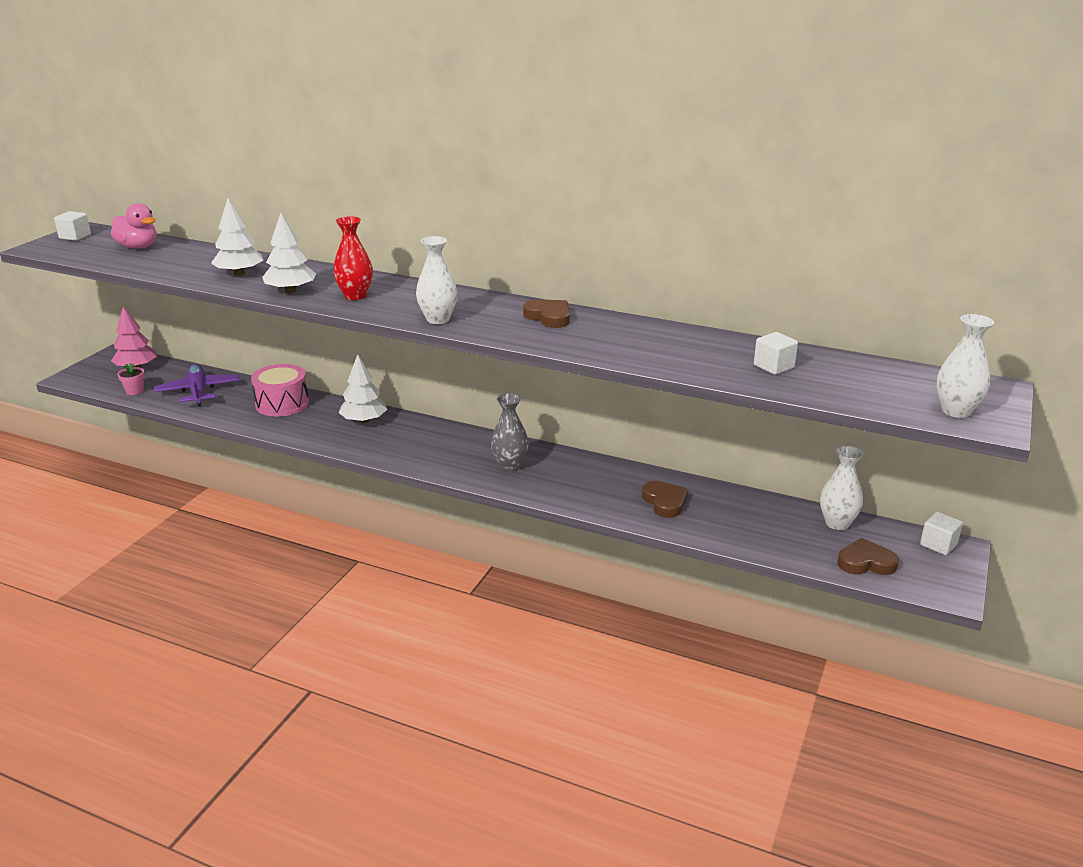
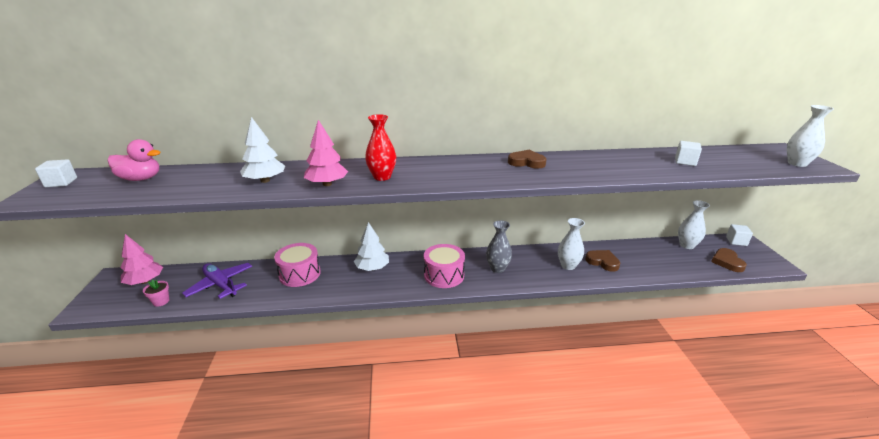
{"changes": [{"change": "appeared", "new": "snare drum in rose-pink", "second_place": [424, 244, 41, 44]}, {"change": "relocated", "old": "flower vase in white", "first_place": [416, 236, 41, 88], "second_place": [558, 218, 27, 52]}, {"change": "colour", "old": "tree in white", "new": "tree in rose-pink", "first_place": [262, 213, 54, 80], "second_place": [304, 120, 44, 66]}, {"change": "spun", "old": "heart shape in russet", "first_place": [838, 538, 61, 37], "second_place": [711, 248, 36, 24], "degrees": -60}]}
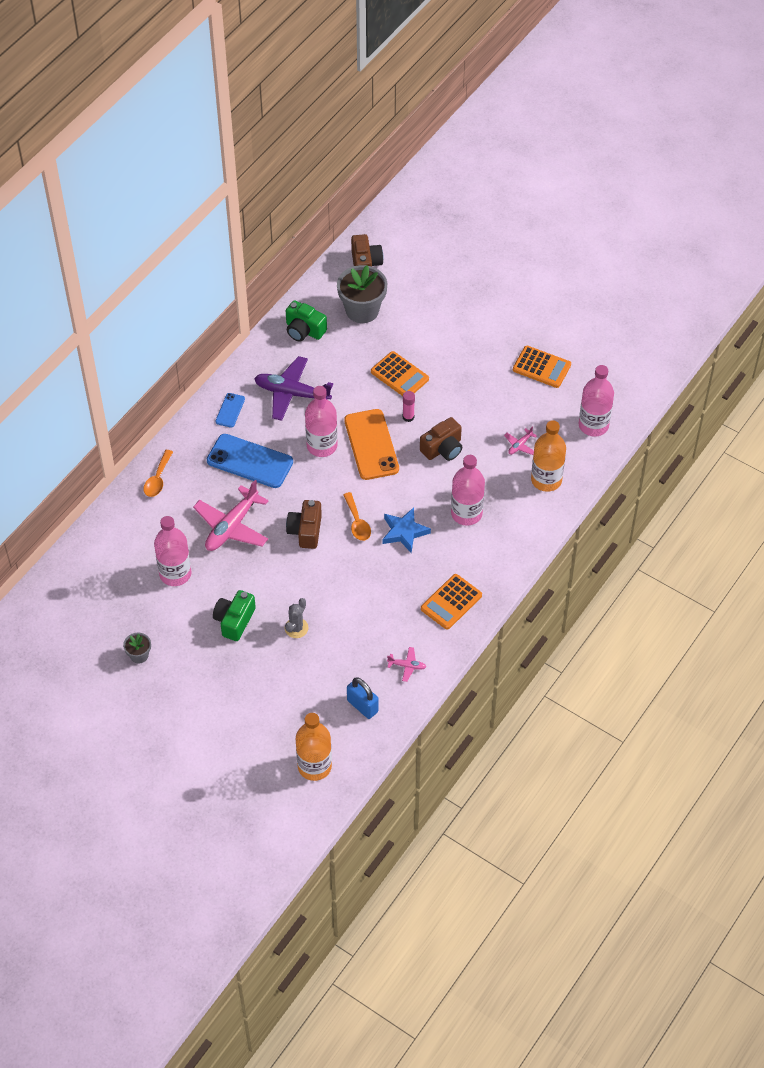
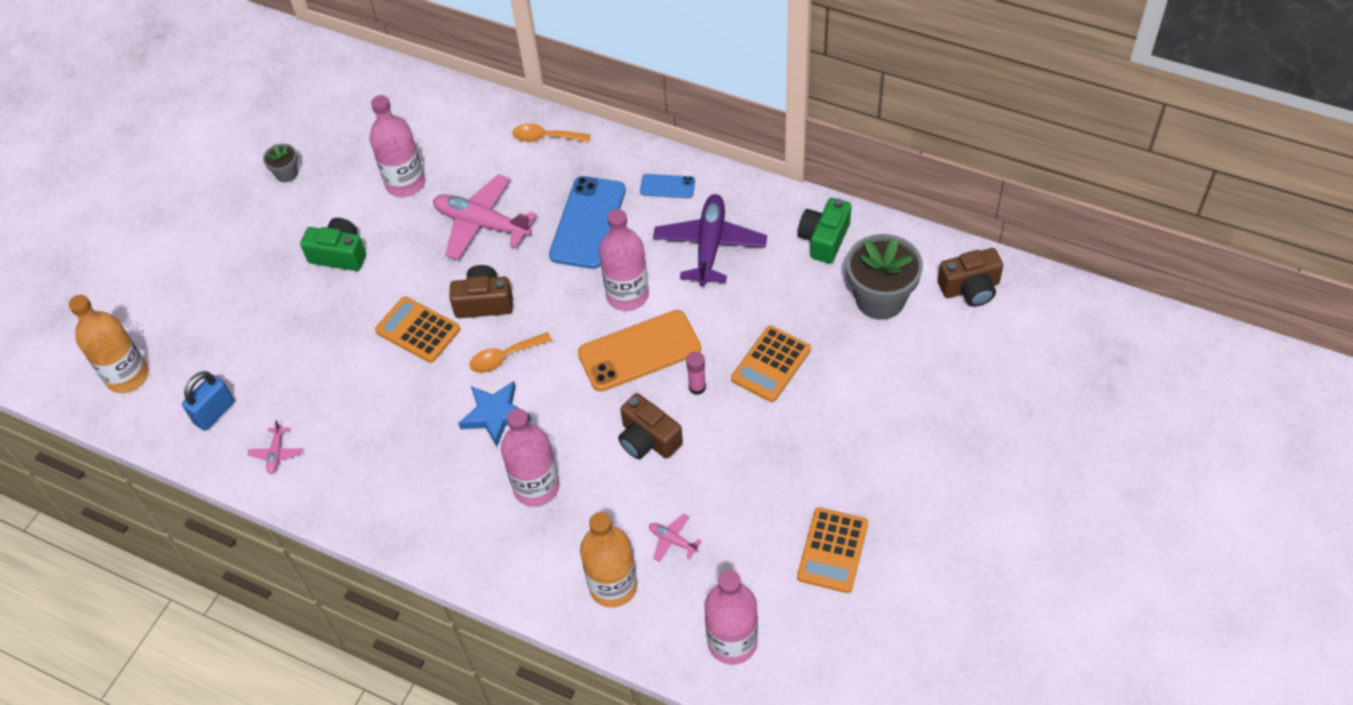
{"changes": [{"change": "missing", "old": "prickly plant in gray", "first_place": [285, 598, 24, 40]}, {"change": "relocated", "old": "calculator in bright orange", "first_place": [421, 574, 61, 56], "second_place": [375, 297, 85, 66]}]}
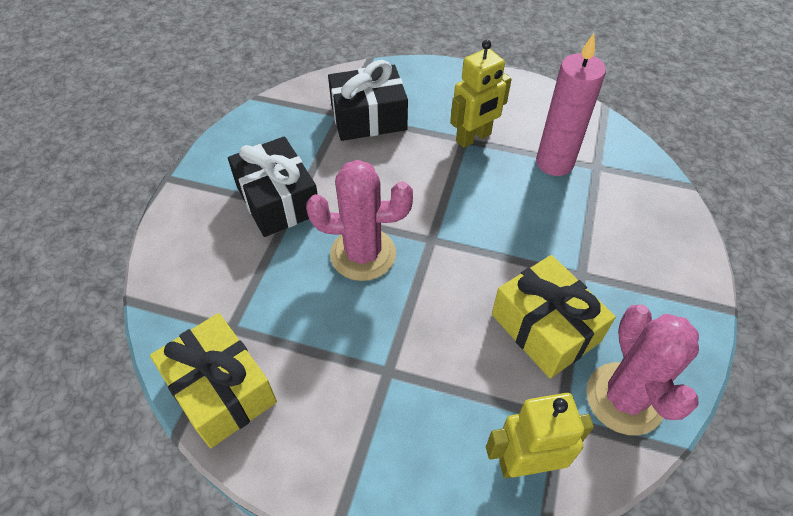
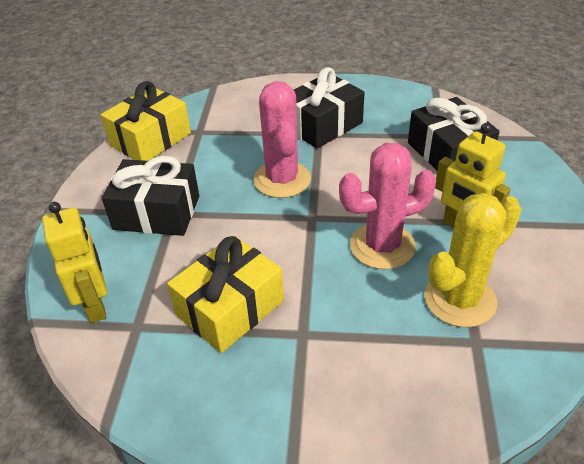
{"changes": [{"change": "appeared", "new": "gift in jet-black", "second_place": [102, 156, 97, 80]}, {"change": "relocated", "old": "prickly plant in rose-pink", "first_place": [586, 304, 113, 131], "second_place": [339, 143, 97, 127]}, {"change": "exchanged", "old": "candle in rose-pink", "new": "prickly plant in yellow", "first_place": [536, 33, 70, 143], "second_place": [424, 193, 98, 134]}]}
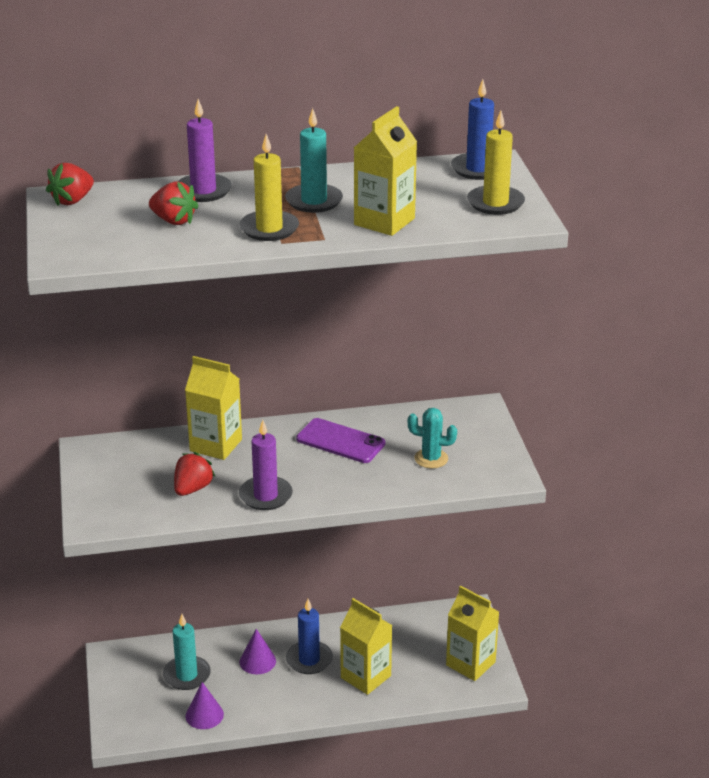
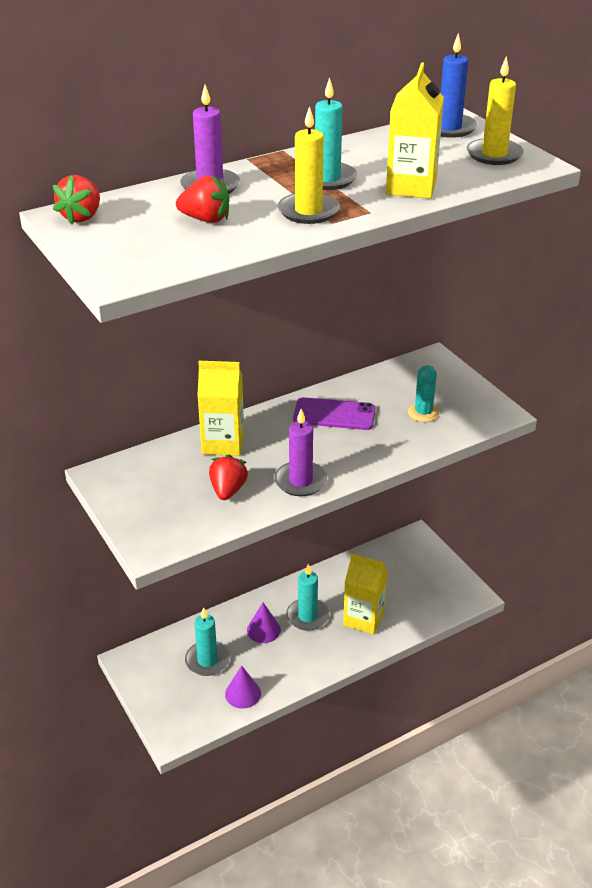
{"changes": [{"change": "missing", "old": "carton in yellow", "first_place": [446, 586, 53, 95]}, {"change": "colour", "old": "candle in cobalt", "new": "candle in teal", "first_place": [286, 599, 47, 75], "second_place": [286, 564, 43, 67]}, {"change": "spun", "old": "prickly plant in teal", "first_place": [408, 408, 49, 61], "second_place": [408, 365, 32, 57], "degrees": -75}]}
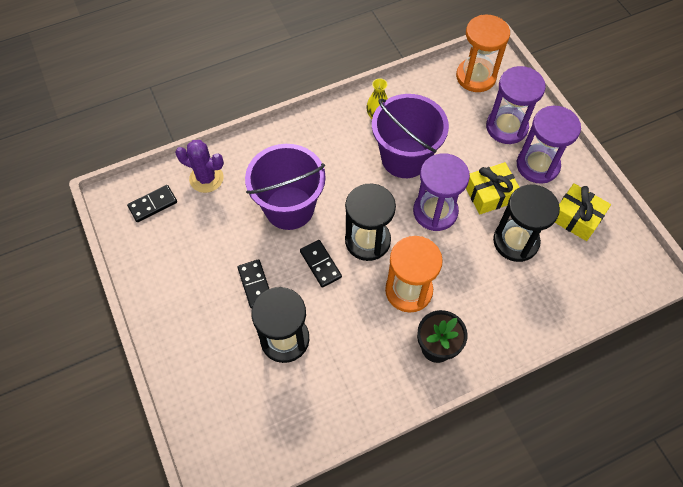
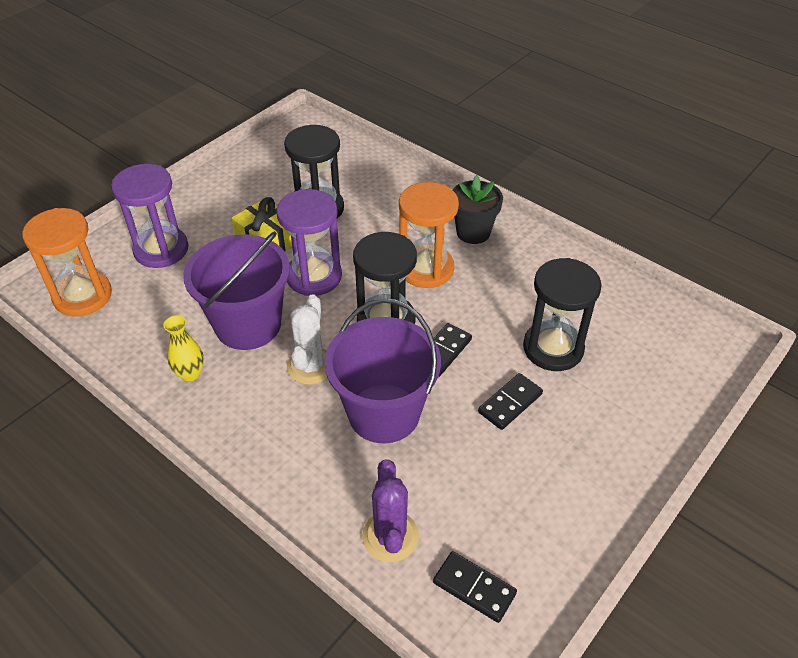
{"changes": [{"change": "missing", "old": "sand timer in purple", "first_place": [517, 106, 64, 78]}, {"change": "missing", "old": "gift in yellow", "first_place": [555, 183, 56, 58]}, {"change": "appeared", "new": "prickly plant in white", "second_place": [287, 294, 40, 91]}]}
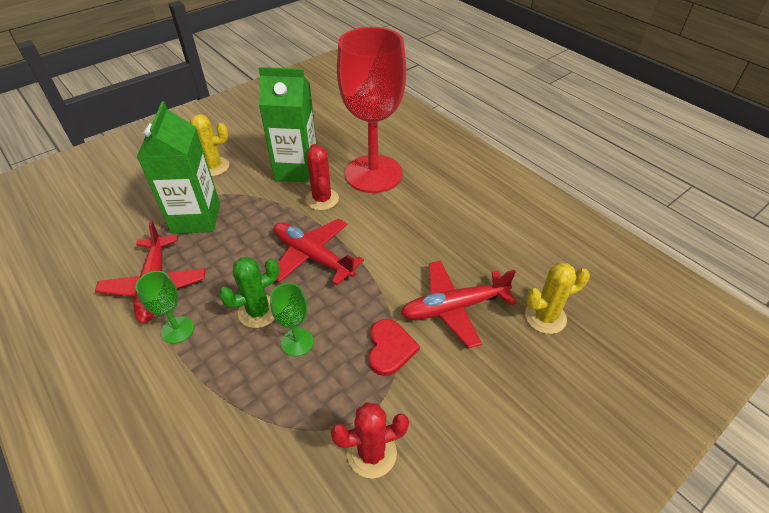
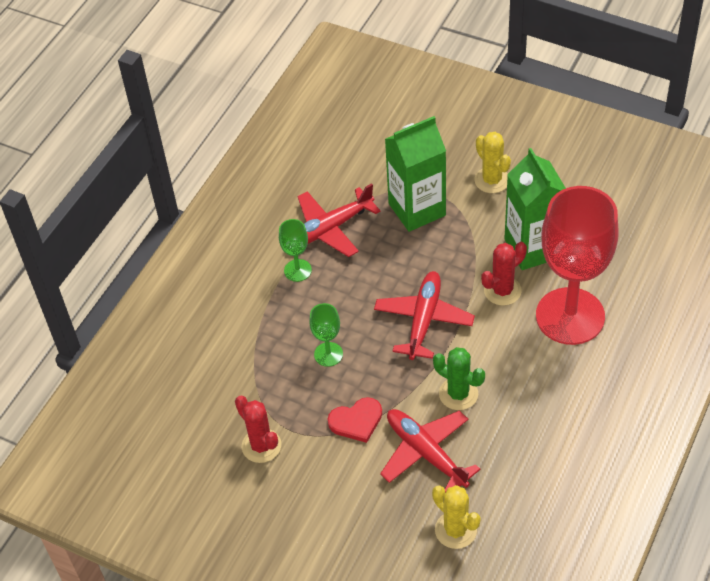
{"changes": [{"change": "relocated", "old": "prickly plant in green", "first_place": [219, 257, 60, 71], "second_place": [433, 347, 52, 63]}]}
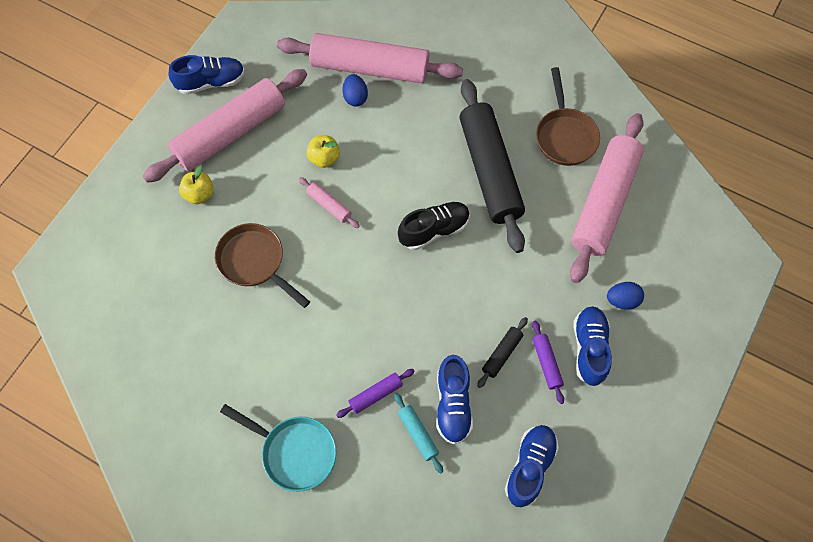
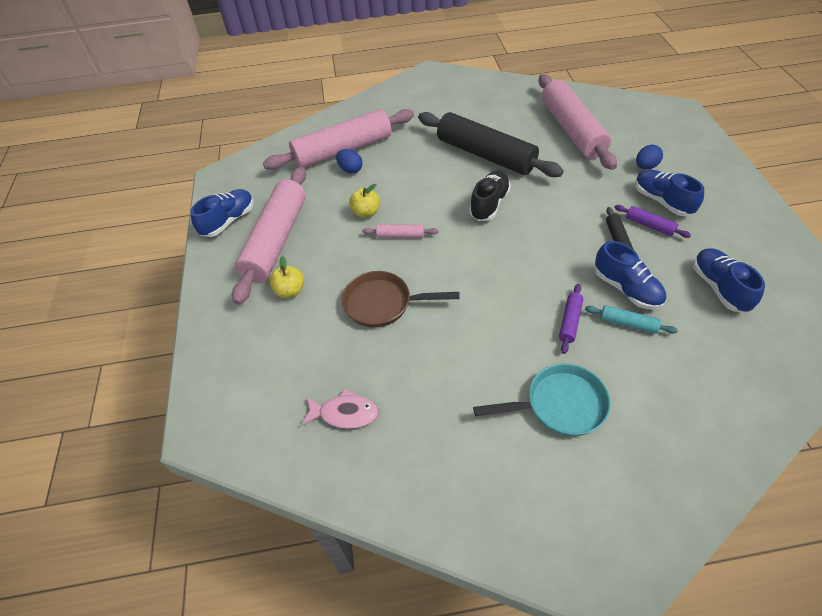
{"changes": [{"change": "missing", "old": "frying pan in russet", "first_place": [536, 67, 64, 99]}, {"change": "appeared", "new": "fish figure in rose-pink", "second_place": [301, 388, 78, 41]}]}
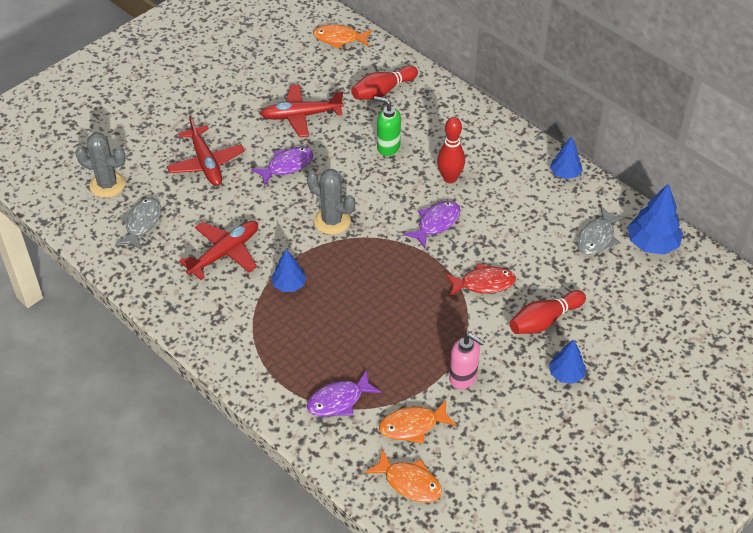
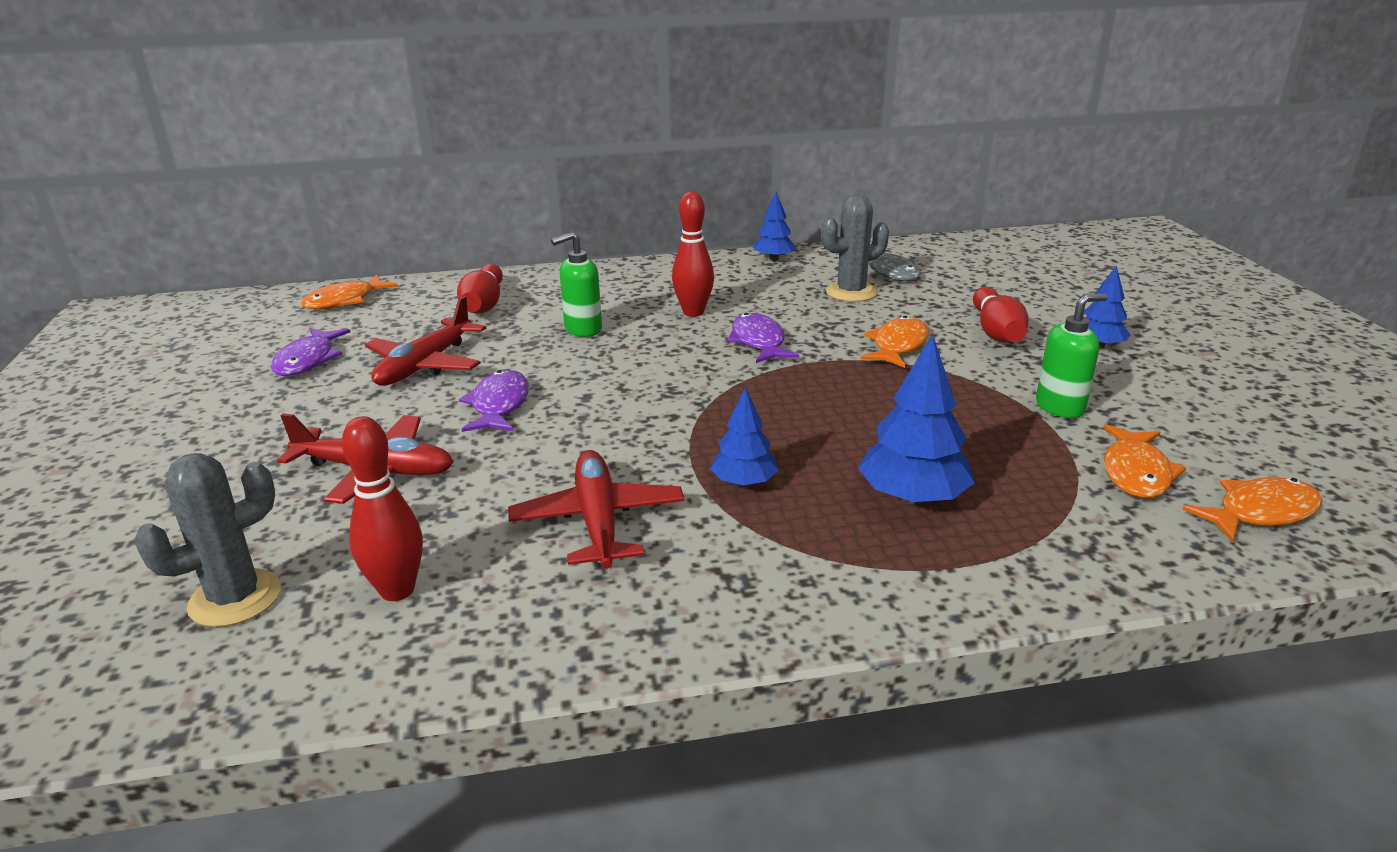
{"changes": [{"change": "relocated", "old": "prickly plant in gray", "first_place": [307, 169, 48, 66], "second_place": [821, 195, 68, 107]}, {"change": "relocated", "old": "fish figure in purple", "first_place": [307, 370, 74, 47], "second_place": [271, 328, 80, 48]}, {"change": "relocated", "old": "tree in cobalt", "first_place": [628, 184, 55, 71], "second_place": [858, 334, 117, 171]}, {"change": "exchanged", "old": "fish figure in gray", "new": "skittle in scarlet", "first_place": [115, 198, 46, 52], "second_place": [342, 416, 81, 185]}, {"change": "colour", "old": "fish figure in scarlet", "new": "fish figure in bright orange", "first_place": [445, 263, 71, 34], "second_place": [861, 316, 68, 52]}, {"change": "colour", "old": "soap dispenser in rose-pink", "new": "soap dispenser in green", "first_place": [449, 333, 36, 56], "second_place": [1036, 293, 72, 125]}]}
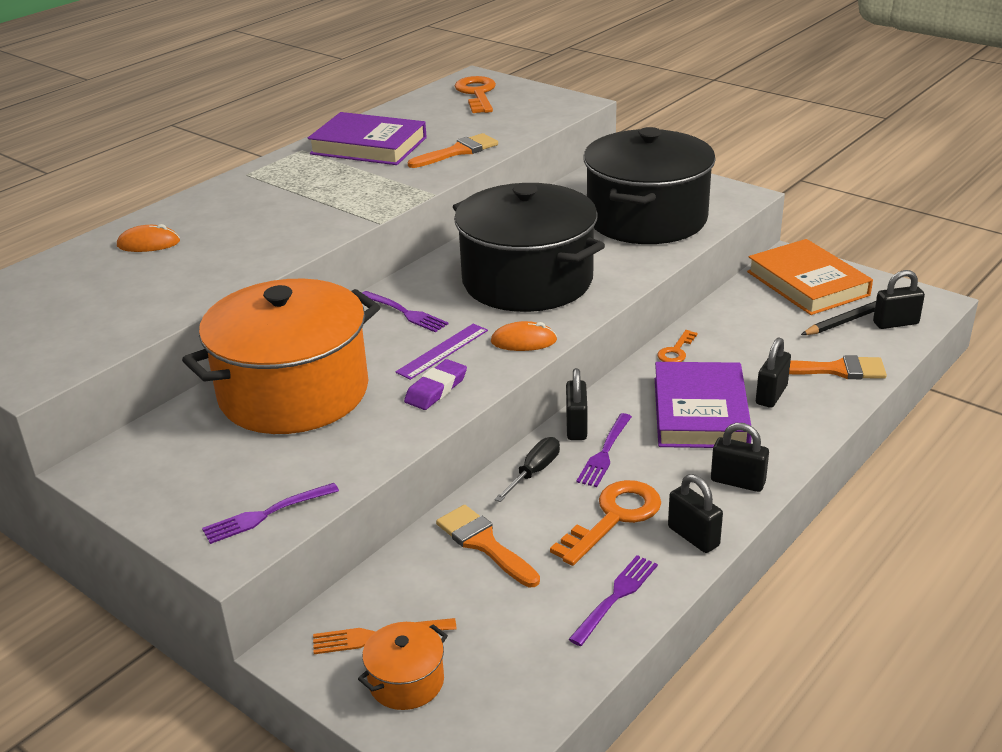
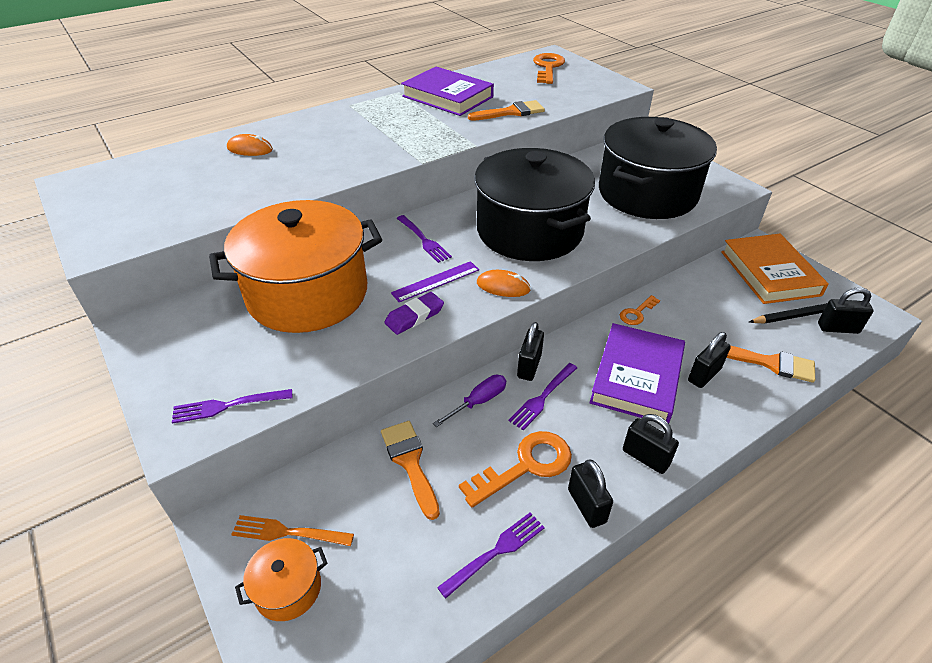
{"changes": [{"change": "colour", "old": "flat screwdriver in jet-black", "new": "flat screwdriver in purple", "first_place": [495, 437, 65, 65], "second_place": [433, 375, 73, 52]}]}
